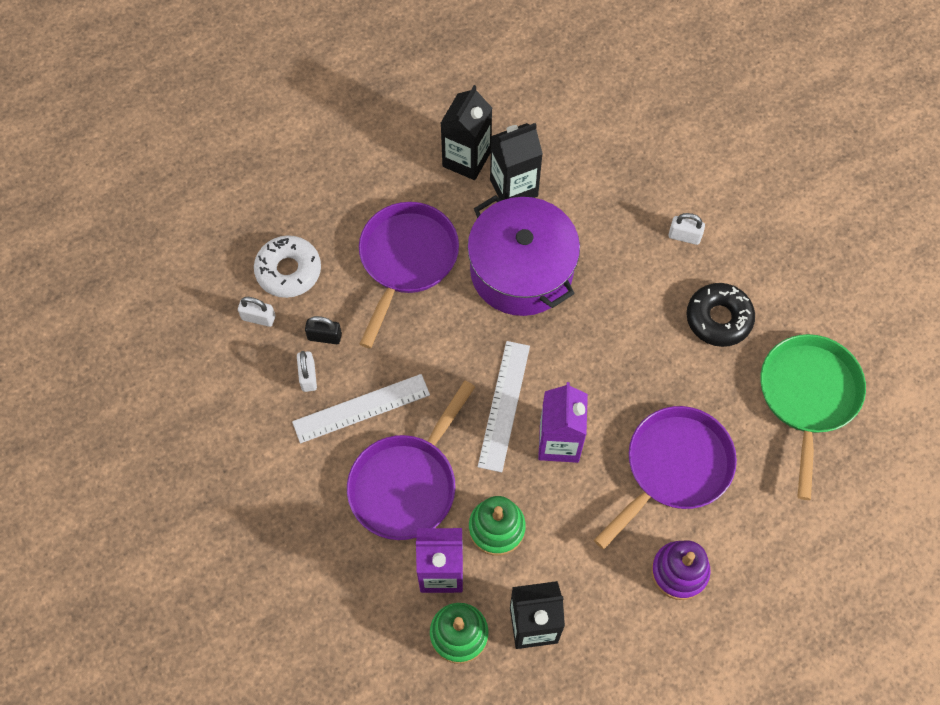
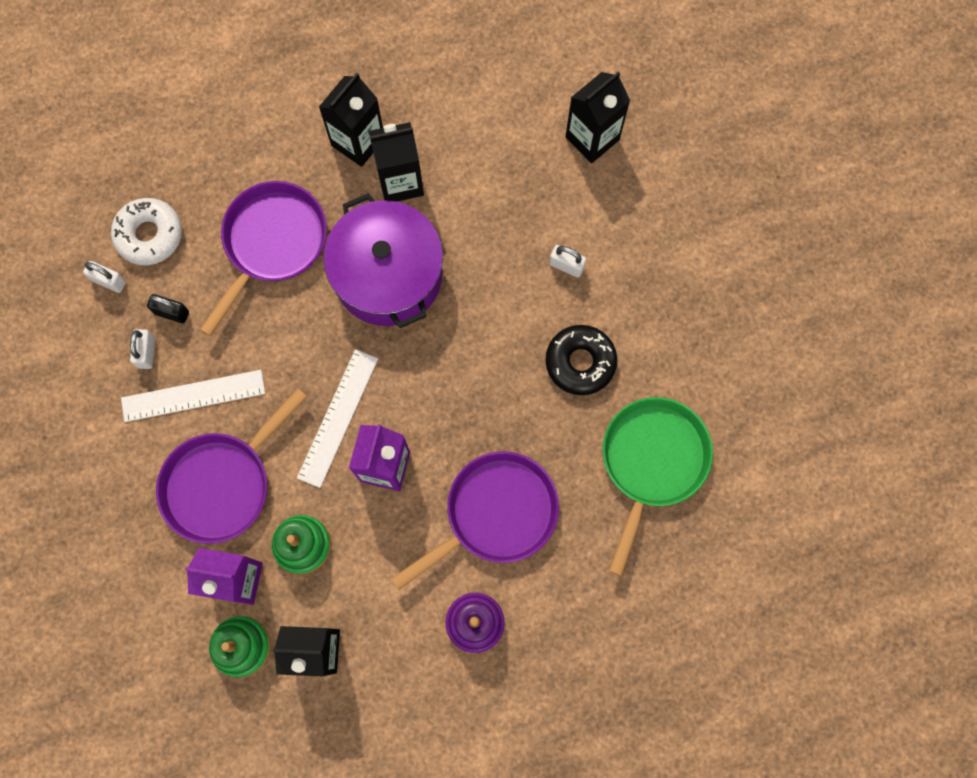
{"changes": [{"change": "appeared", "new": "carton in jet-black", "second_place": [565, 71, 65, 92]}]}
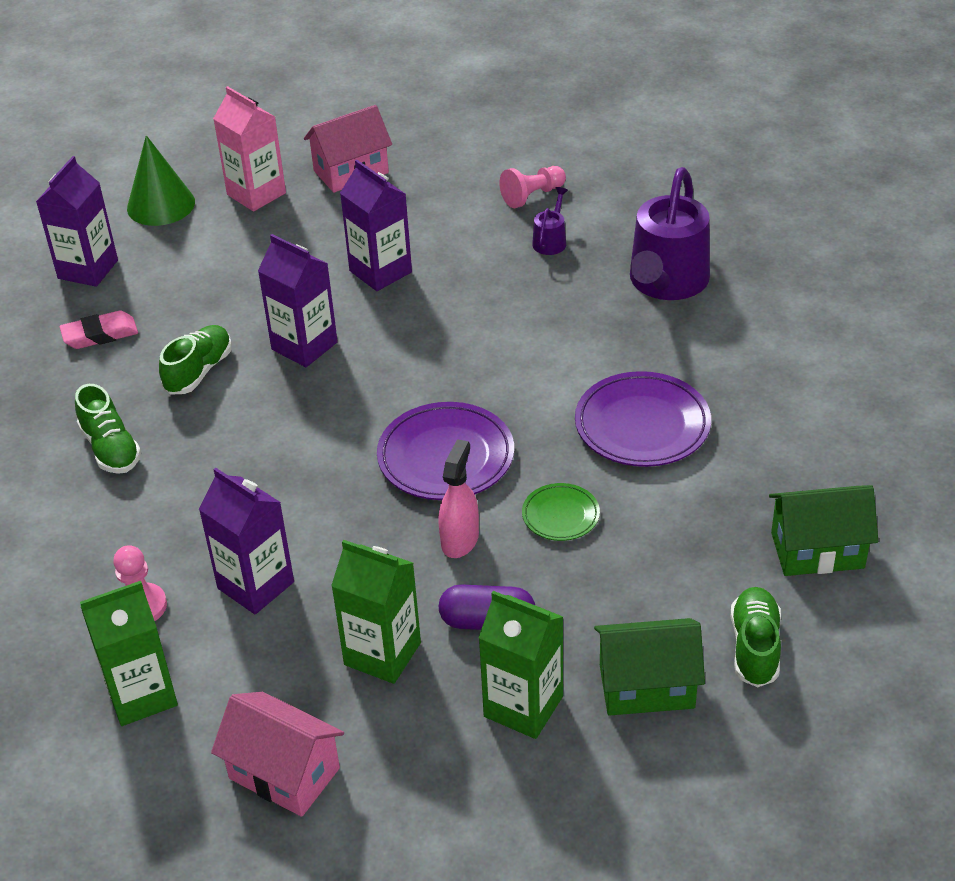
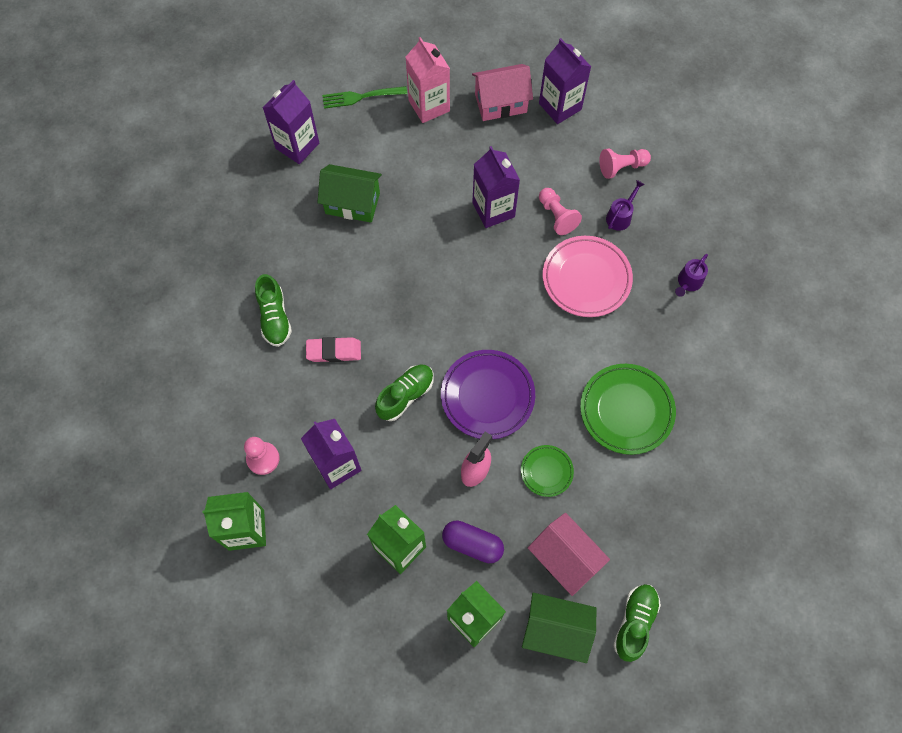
{"changes": [{"change": "appeared", "new": "pawn in rose-pink", "second_place": [539, 188, 43, 47]}, {"change": "appeared", "new": "plate in rose-pink", "second_place": [543, 236, 90, 81]}, {"change": "relocated", "old": "eraser in rose-pink", "first_place": [60, 310, 78, 39], "second_place": [306, 337, 55, 25]}, {"change": "relocated", "old": "lace-up shoe in green", "first_place": [159, 325, 73, 70], "second_place": [375, 365, 59, 56]}, {"change": "relocated", "old": "house in rose-pink", "first_place": [211, 692, 133, 125], "second_place": [528, 513, 82, 83]}, {"change": "relocated", "old": "carton in purple", "first_place": [258, 234, 80, 133], "second_place": [539, 38, 52, 86]}, {"change": "relocated", "old": "house in green", "first_place": [769, 485, 109, 91], "second_place": [317, 164, 65, 59]}, {"change": "exchanged", "old": "cone in green", "new": "fork in green", "first_place": [127, 135, 68, 91], "second_place": [322, 86, 85, 23]}, {"change": "colour", "old": "plate in purple", "new": "plate in green", "first_place": [575, 371, 136, 96], "second_place": [580, 364, 96, 91]}, {"change": "size", "old": "watering can in purple", "first_place": [630, 167, 80, 133], "second_place": [675, 254, 33, 43], "factor": 0.44}]}
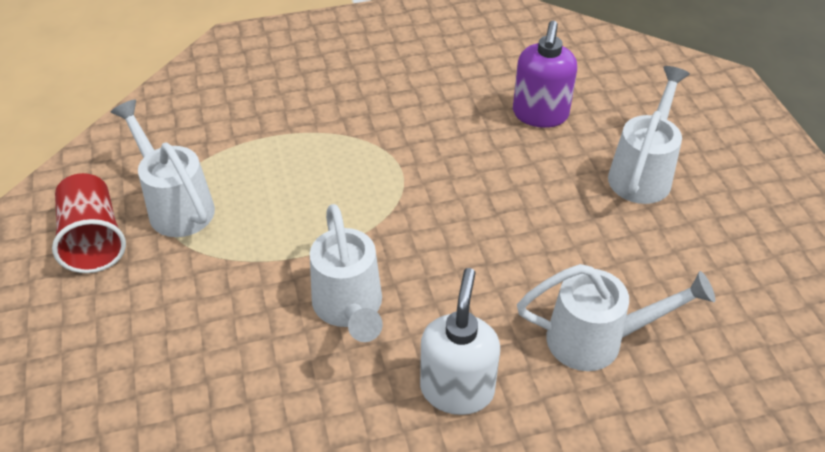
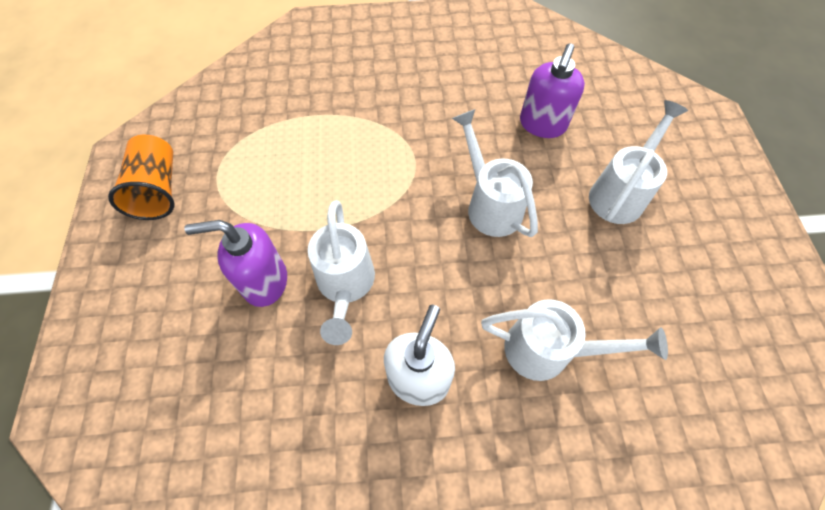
{"changes": [{"change": "appeared", "new": "soap dispenser in purple", "second_place": [184, 220, 103, 87]}, {"change": "relocated", "old": "watering can in white", "first_place": [111, 99, 104, 138], "second_place": [452, 109, 86, 128]}, {"change": "colour", "old": "beaker in scarlet", "new": "beaker in bright orange", "first_place": [52, 173, 74, 100], "second_place": [108, 135, 67, 85]}]}
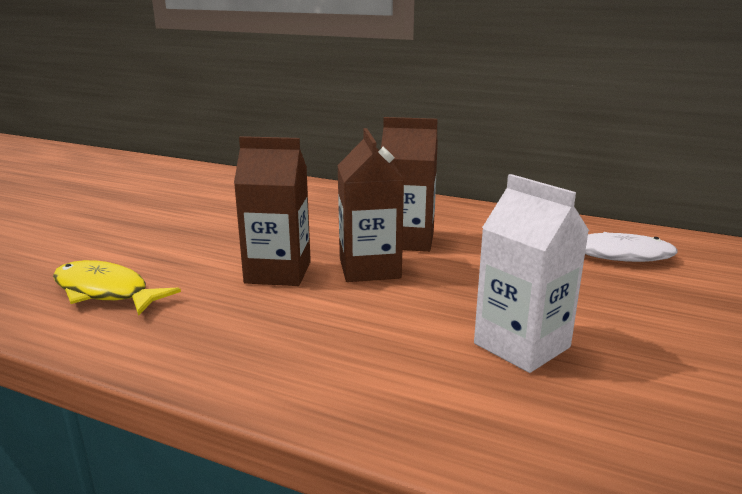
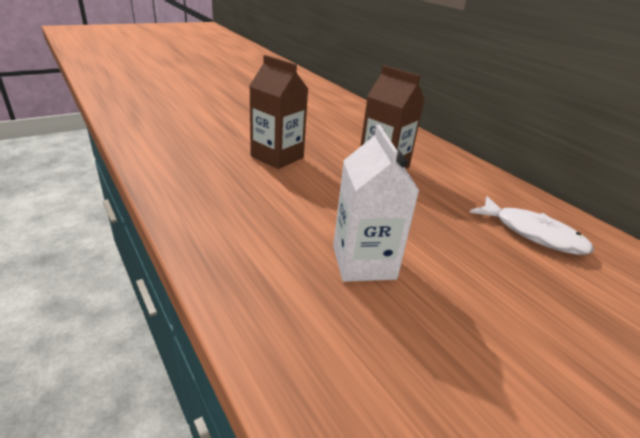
{"changes": [{"change": "missing", "old": "fish figure in yellow", "first_place": [53, 260, 128, 56]}, {"change": "missing", "old": "carton in russet", "first_place": [337, 128, 67, 154]}]}
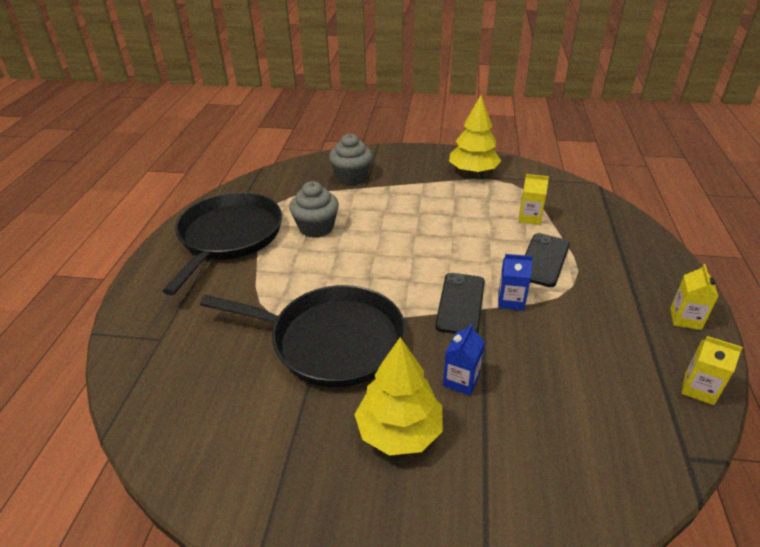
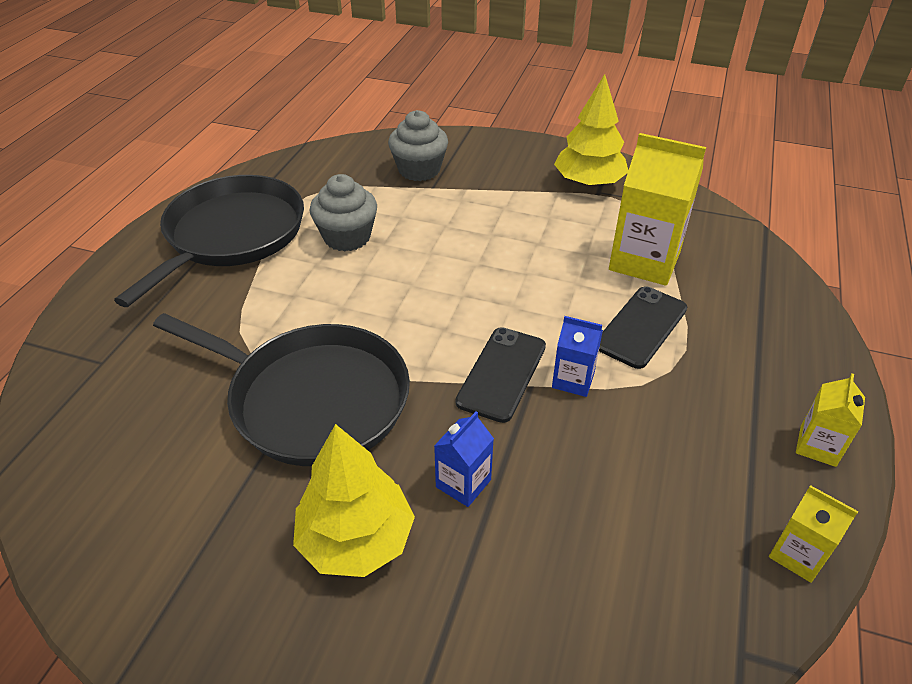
{"changes": [{"change": "size", "old": "carton in yellow", "first_place": [519, 174, 30, 51], "second_place": [609, 133, 97, 153], "factor": 1.95}]}
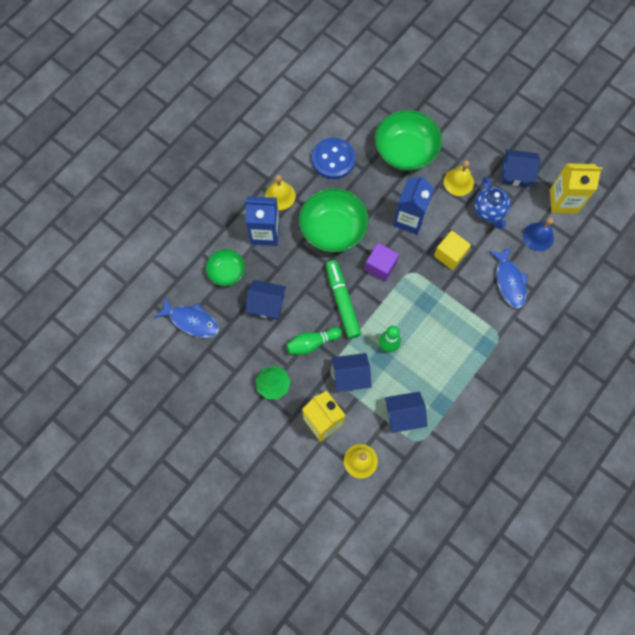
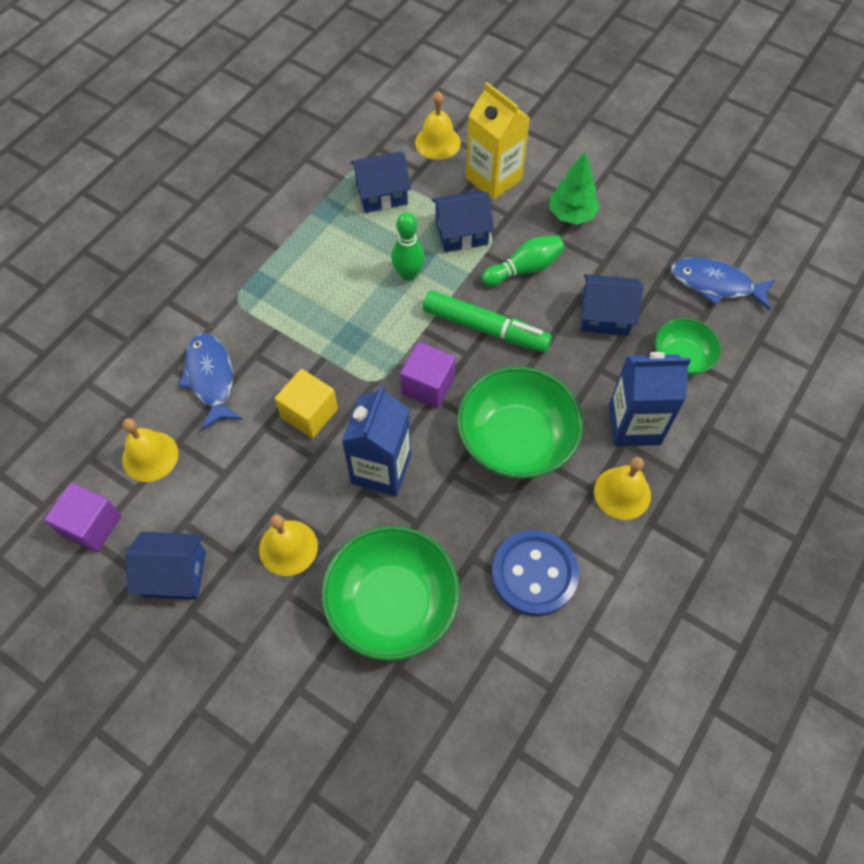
{"changes": [{"change": "missing", "old": "tea pot in cobalt", "first_place": [474, 177, 36, 52]}, {"change": "exchanged", "old": "carton in yellow", "new": "block in purple", "first_place": [550, 163, 53, 51], "second_place": [44, 482, 77, 71]}, {"change": "colour", "old": "hand bell in cobalt", "new": "hand bell in yellow", "first_place": [523, 217, 31, 34], "second_place": [122, 418, 57, 64]}, {"change": "spun", "old": "felt pen in green", "first_place": [326, 260, 35, 79], "second_place": [423, 290, 129, 62], "degrees": -45}]}
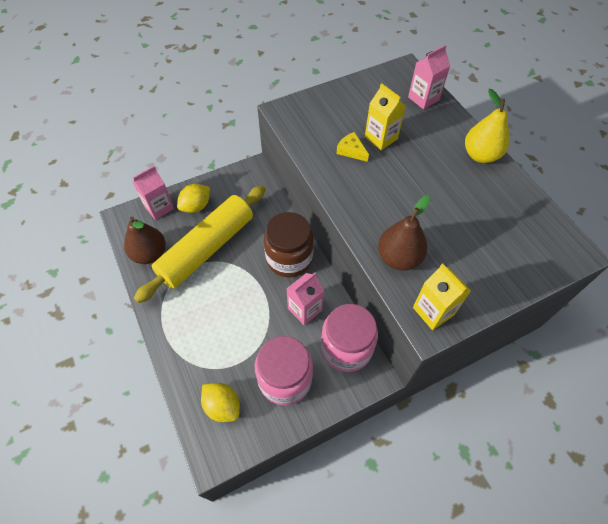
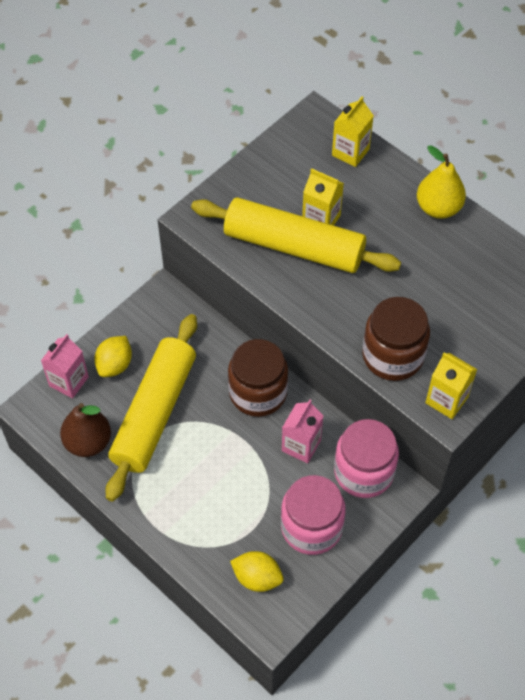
{"changes": [{"change": "exchanged", "old": "piece of cheese in yellow", "new": "pastry roller in yellow", "first_place": [336, 132, 33, 30], "second_place": [191, 197, 210, 76]}, {"change": "exchanged", "old": "pear in russet", "new": "jar in russet", "first_place": [378, 195, 53, 75], "second_place": [362, 297, 68, 84]}, {"change": "colour", "old": "carton in rose-pink", "new": "carton in yellow", "first_place": [408, 45, 42, 64], "second_place": [332, 96, 42, 71]}]}
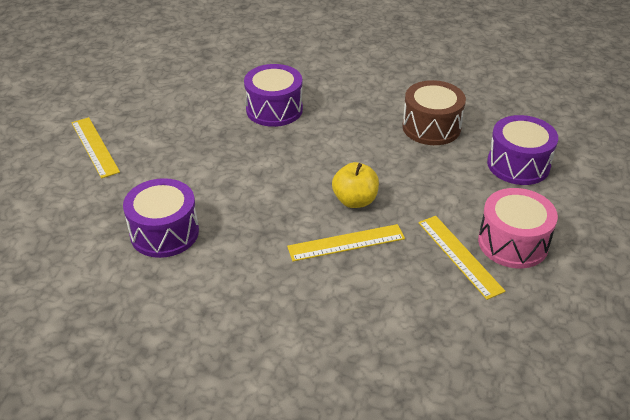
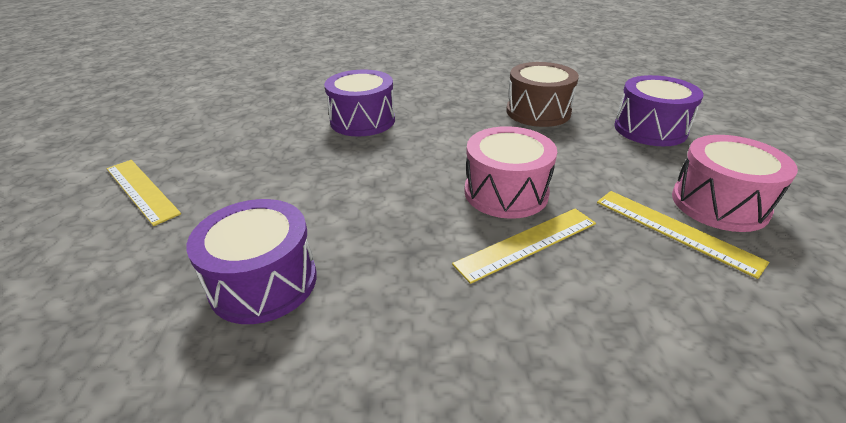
{"changes": [{"change": "exchanged", "old": "apple in yellow", "new": "snare drum in rose-pink", "first_place": [332, 162, 47, 46], "second_place": [464, 126, 93, 93]}]}
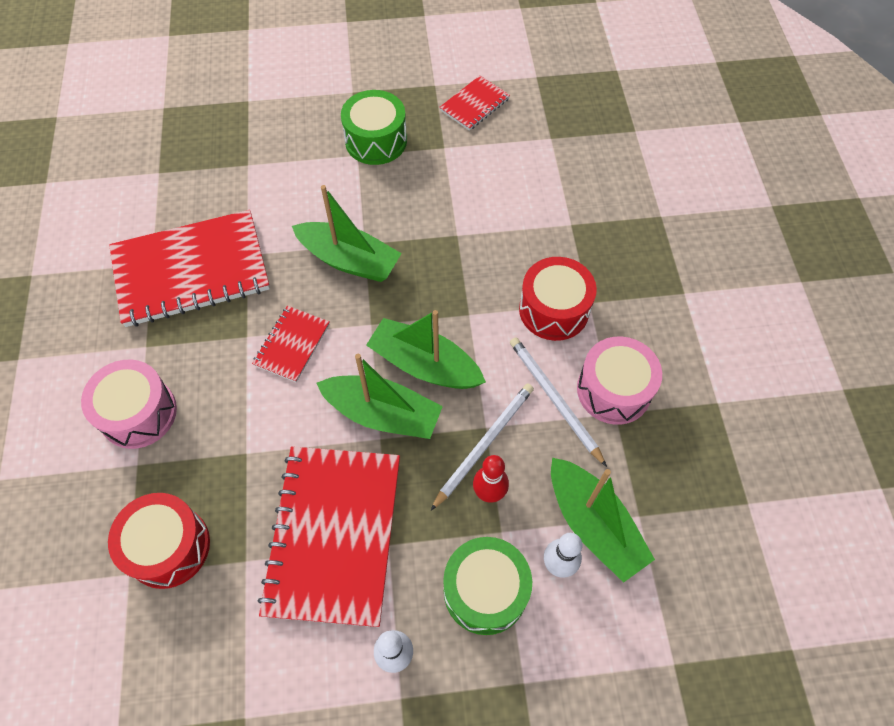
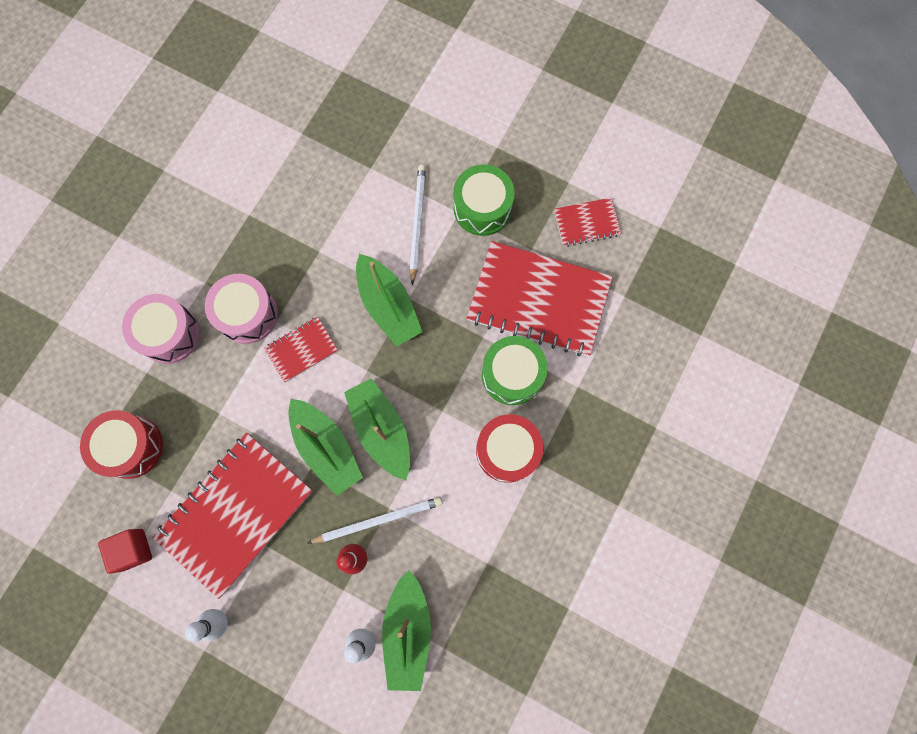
{"changes": [{"change": "appeared", "new": "block in scarlet", "second_place": [98, 529, 54, 45]}, {"change": "relocated", "old": "notepad in scarlet", "first_place": [109, 210, 161, 117], "second_place": [467, 241, 145, 115]}, {"change": "relocated", "old": "snare drum in green", "first_place": [443, 537, 89, 98], "second_place": [482, 336, 66, 69]}, {"change": "relocated", "old": "lead pencil in white", "first_place": [510, 337, 97, 130], "second_place": [410, 165, 16, 120]}, {"change": "relocated", "old": "snare drum in rose-pink", "first_place": [577, 336, 85, 89], "second_place": [205, 274, 73, 70]}]}
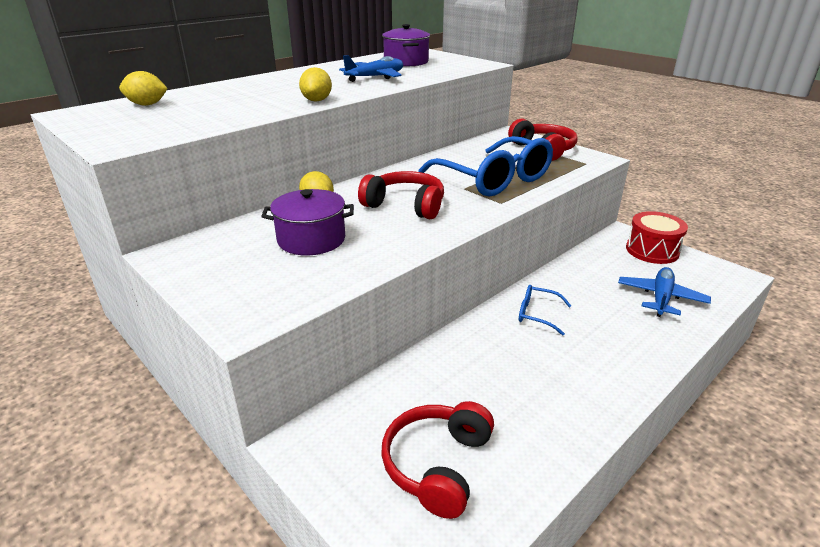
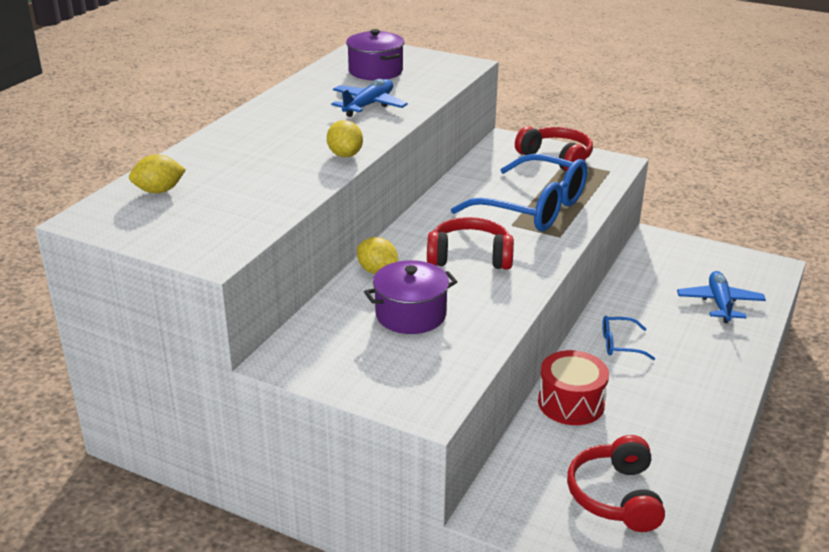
{"changes": [{"change": "relocated", "old": "snare drum in scarlet", "first_place": [626, 211, 62, 53], "second_place": [538, 350, 71, 75]}]}
